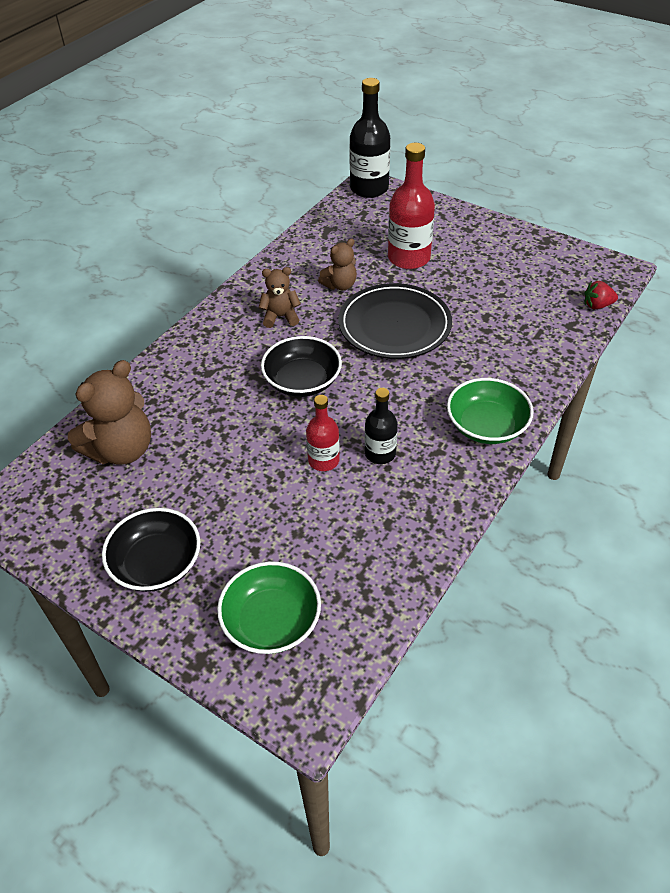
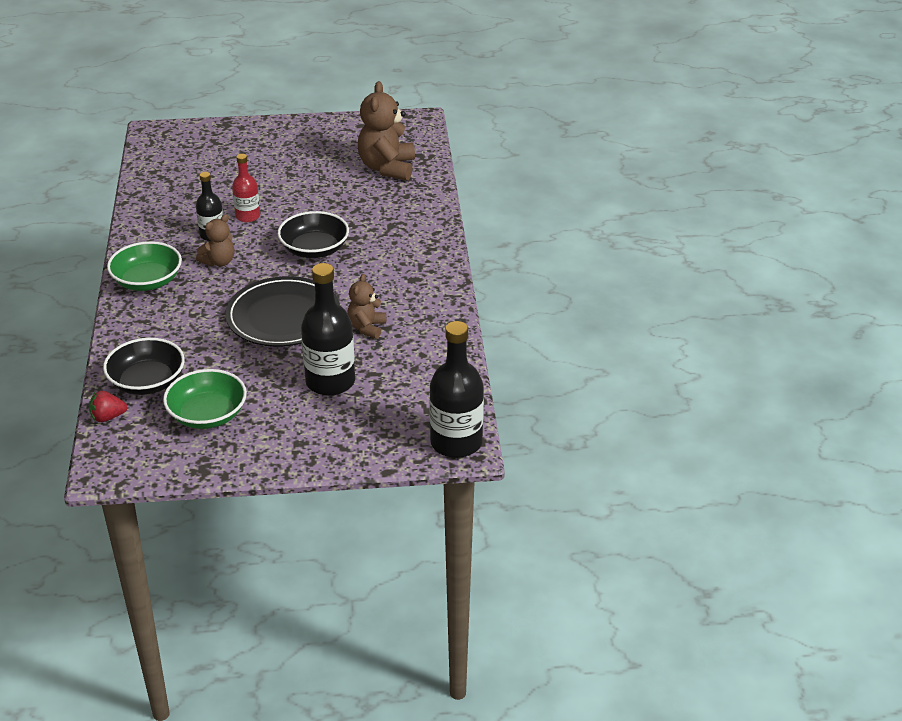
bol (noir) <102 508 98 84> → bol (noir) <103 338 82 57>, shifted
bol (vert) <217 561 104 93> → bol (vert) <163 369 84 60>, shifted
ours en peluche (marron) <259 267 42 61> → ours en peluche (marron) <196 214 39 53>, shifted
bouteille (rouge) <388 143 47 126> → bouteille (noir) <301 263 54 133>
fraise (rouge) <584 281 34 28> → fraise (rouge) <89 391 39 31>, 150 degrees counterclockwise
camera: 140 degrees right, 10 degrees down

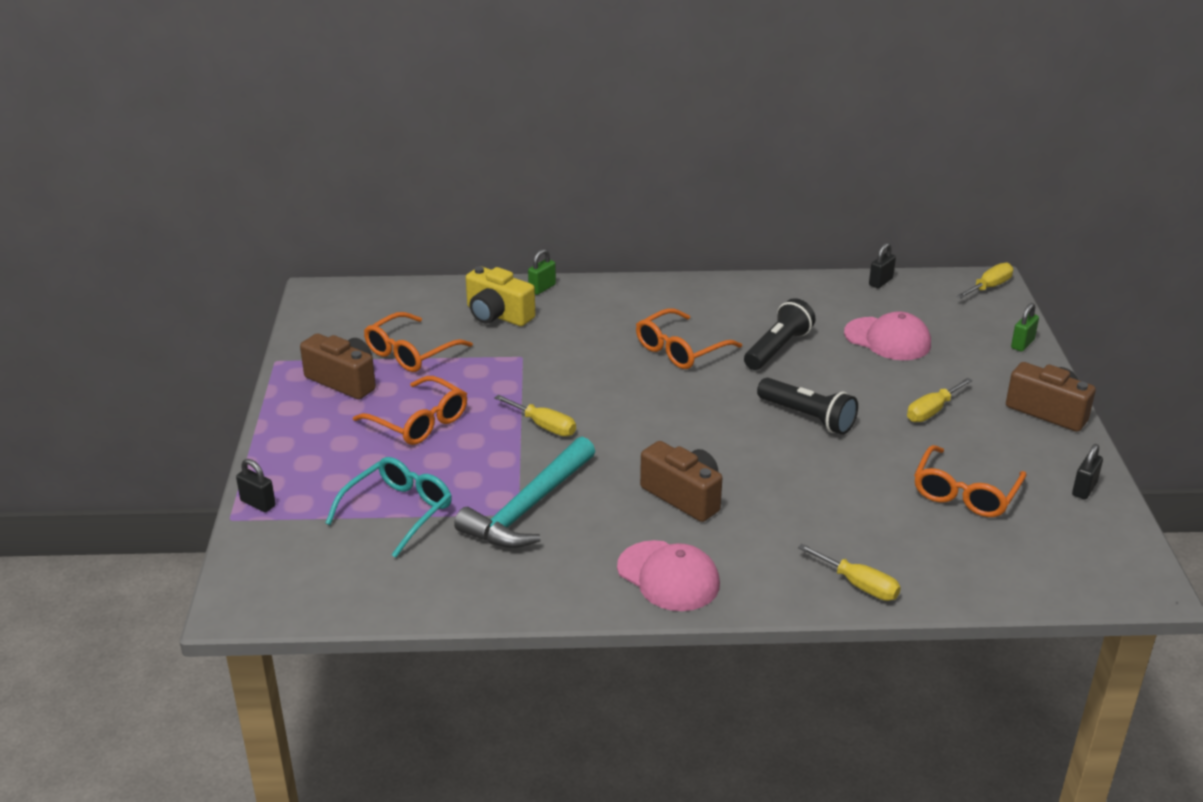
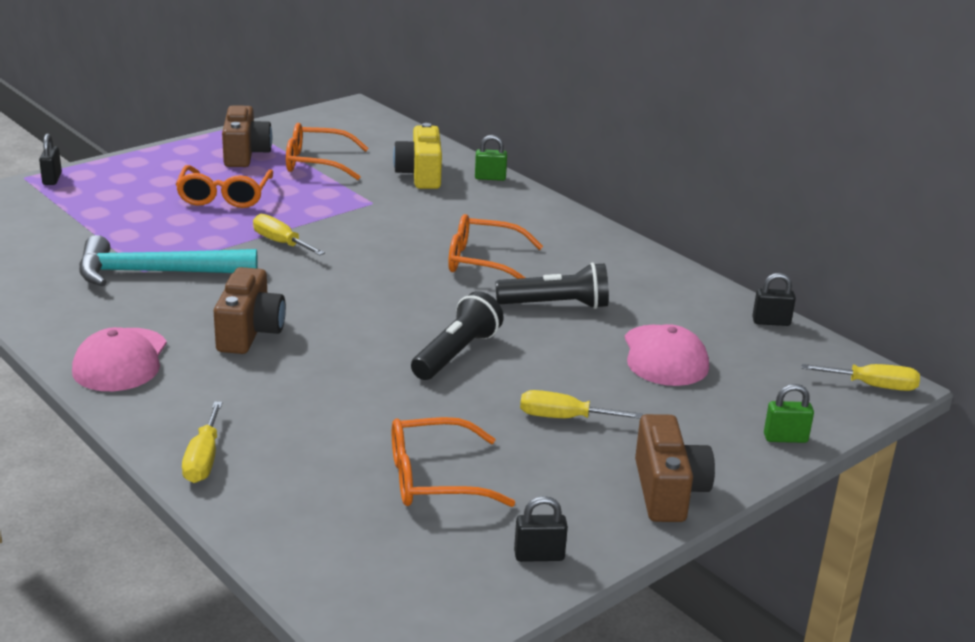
lunettes (turquoise) <325 457 127 101> → -
tournevis (jaune) <494 395 82 41> → tournevis (jaune) <253 214 72 41>, 135 degrees clockwise
lampe de poche (noir) <757 378 101 57> → lampe de poche (noir) <411 291 93 89>, 150 degrees counterclockwise
camera: 50 degrees right, 5 degrees down

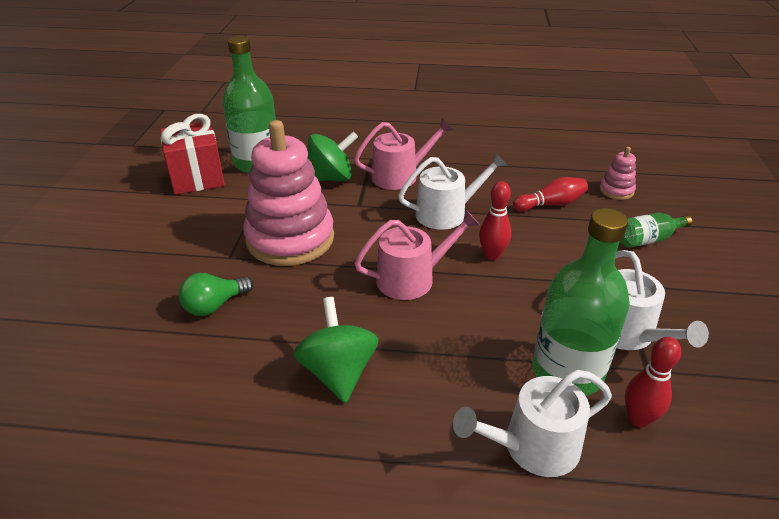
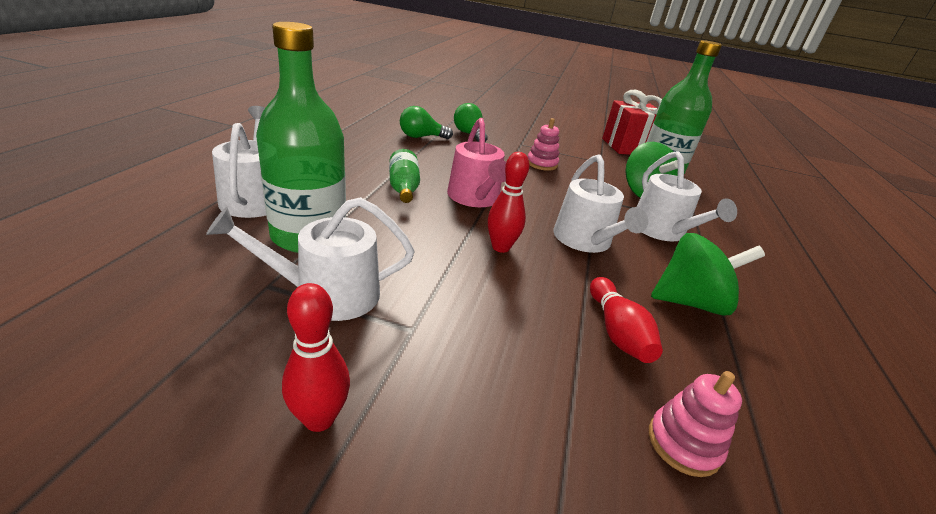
jouet à empiler (rose) <243 120 91 146> → jouet à empiler (rose) <528 118 31 53>, x0.42
toupie (vert) <293 297 85 106> → toupie (vert) <651 233 114 83>, shifted
arrosoir (rose) <354 118 99 72> → arrosoir (blanc) <636 151 101 91>
bouteille (vert) <620 213 72 35> → bouteille (vert) <389 149 31 54>, shifted
quille (rouge) <625 337 56 90> → quille (rouge) <282 283 68 149>, shifted
- → ampoule (vert) <400 106 53 33>
camera: 95 degrees right, 5 degrees down

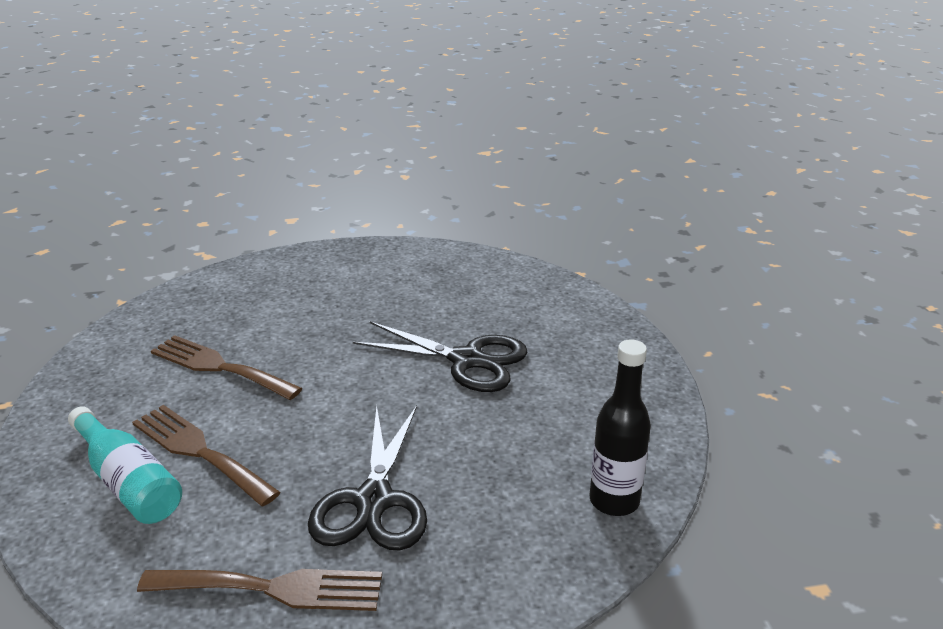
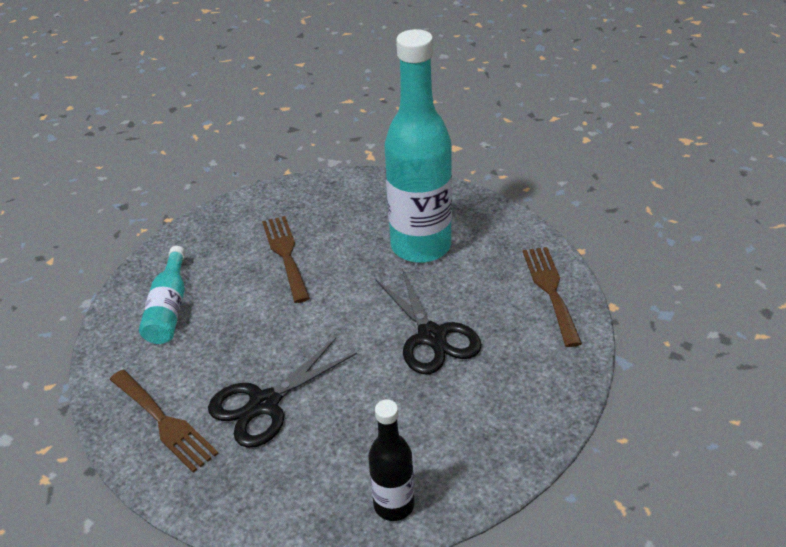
fourchette (marron) <132 405 149 101> → fourchette (marron) <523 247 59 100>, shifted
- → bouteille (turquoise) <385 29 67 234>
camera: 45 degrees right, 10 degrees up

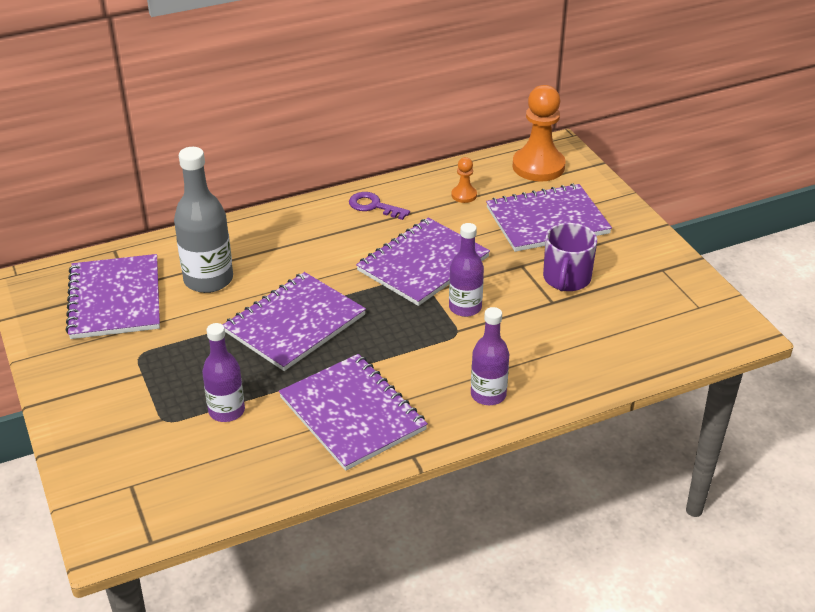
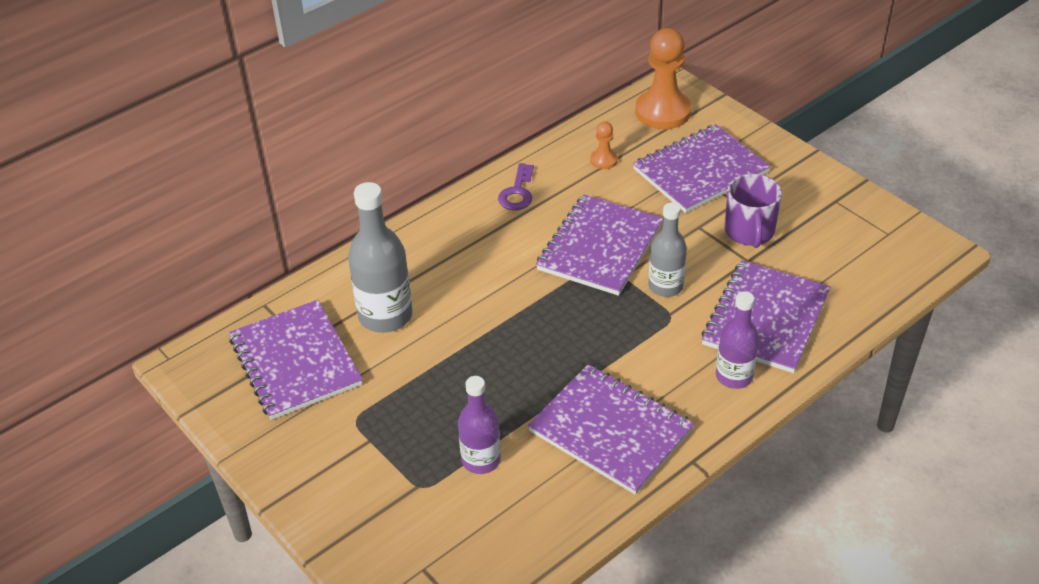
carnet (violet) <223 272 143 99> → carnet (violet) <701 260 130 113>, shifted
clé (violet) <349 192 61 28> → clé (violet) <498 163 36 47>, 90 degrees counterclockwise
bouteille (violet) <449 223 35 94> → bouteille (gris) <648 202 39 95>
camera: 15 degrees left, 5 degrees up

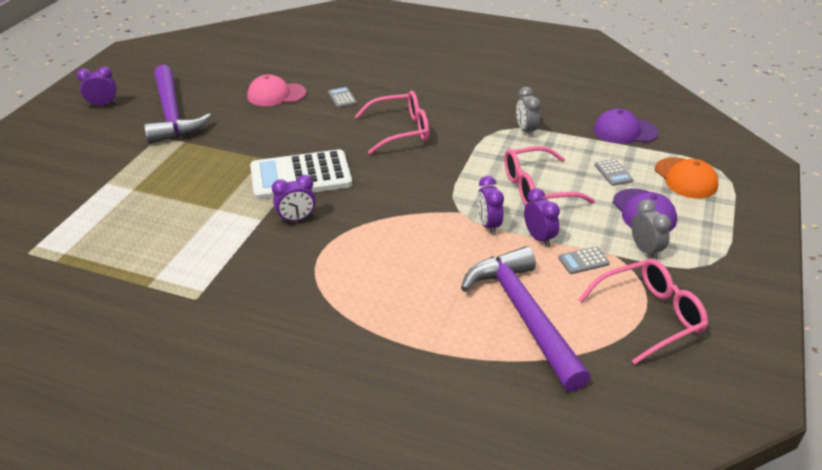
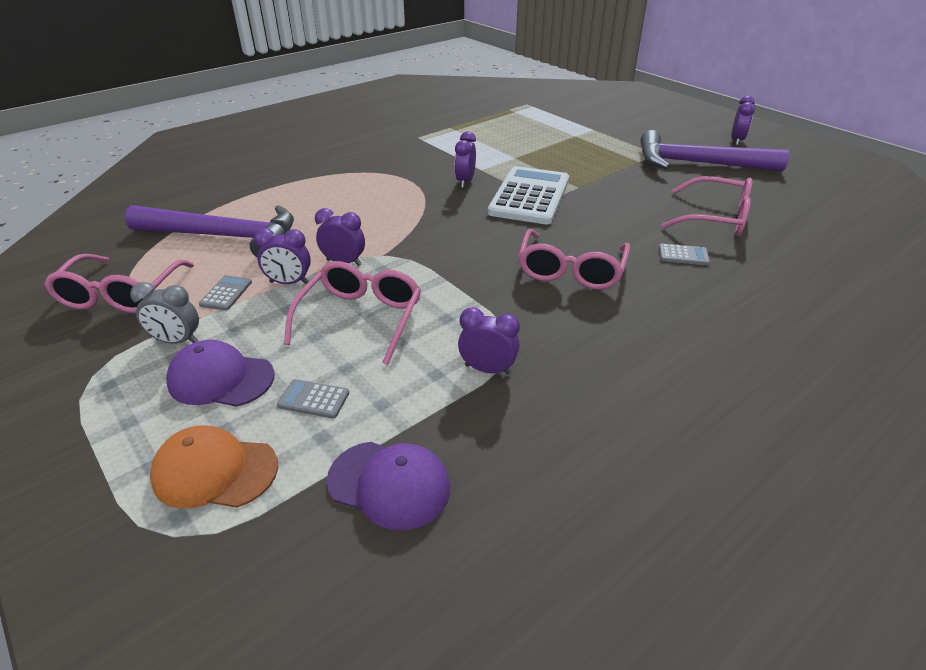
casquette (rose) <247 74 59 32> → lunettes (rose) <661 176 92 60>
réveil (gris) <516 87 25 50> → réveil (violet) <458 307 62 68>
casquette (violet) <594 109 65 35> → casquette (violet) <327 442 123 88>, 75 degrees clockwise
camera: 120 degrees right, 0 degrees up

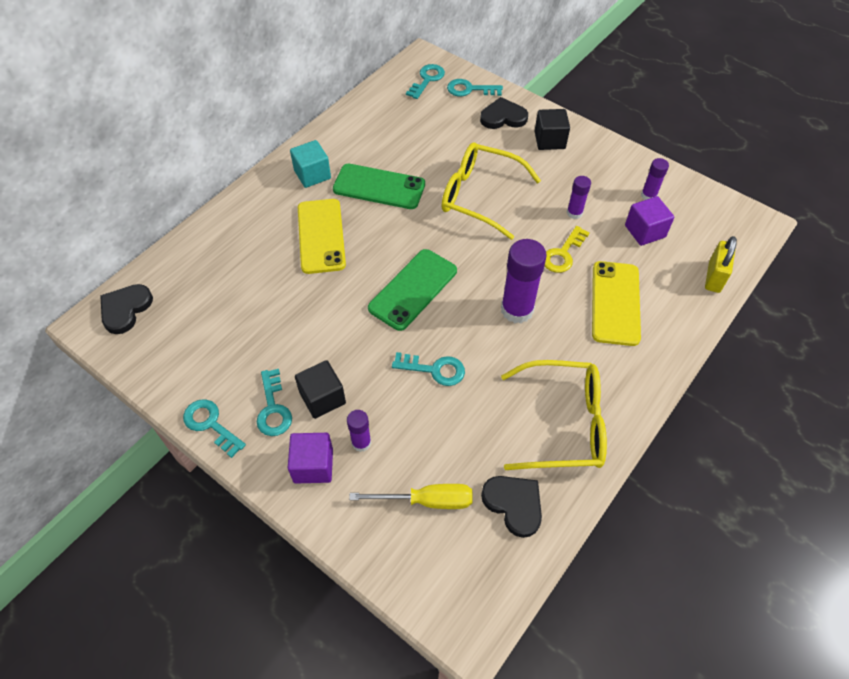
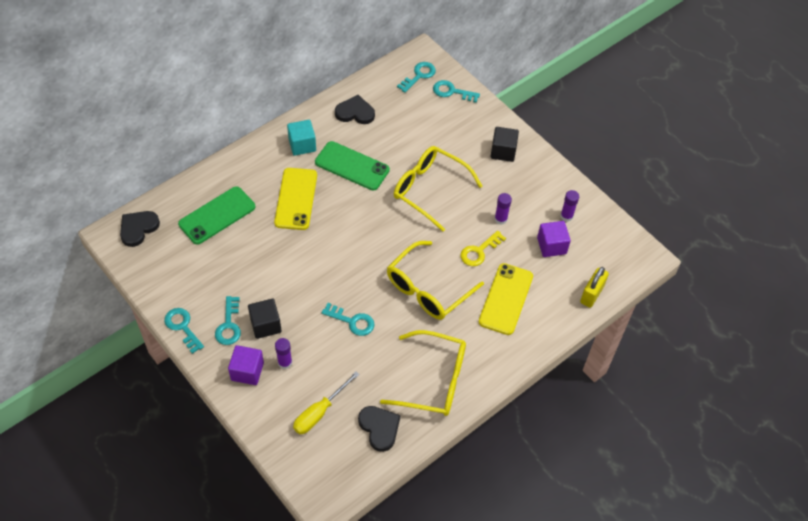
tournevis (jaune) <349 484 124 25> → tournevis (jaune) <293 371 67 63>, 120 degrees clockwise
téléphone (vert) <368 249 89 82> → téléphone (vert) <178 186 77 59>, shifted
cœur (noir) <480 97 48 32> → cœur (noir) <335 95 40 29>, shifted
bâton de colle (violet) <501 239 46 84> → lunettes (jaune) <387 241 97 79>
camera: 10 degrees right, 0 degrees up

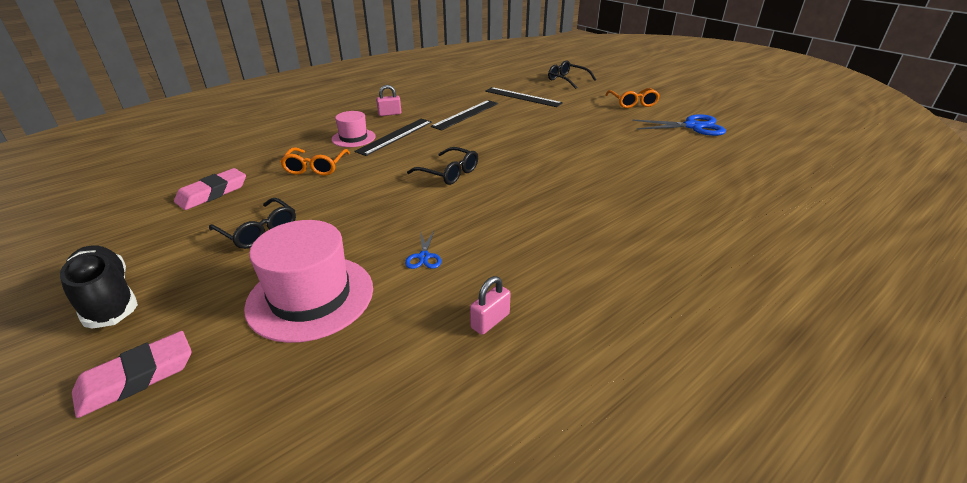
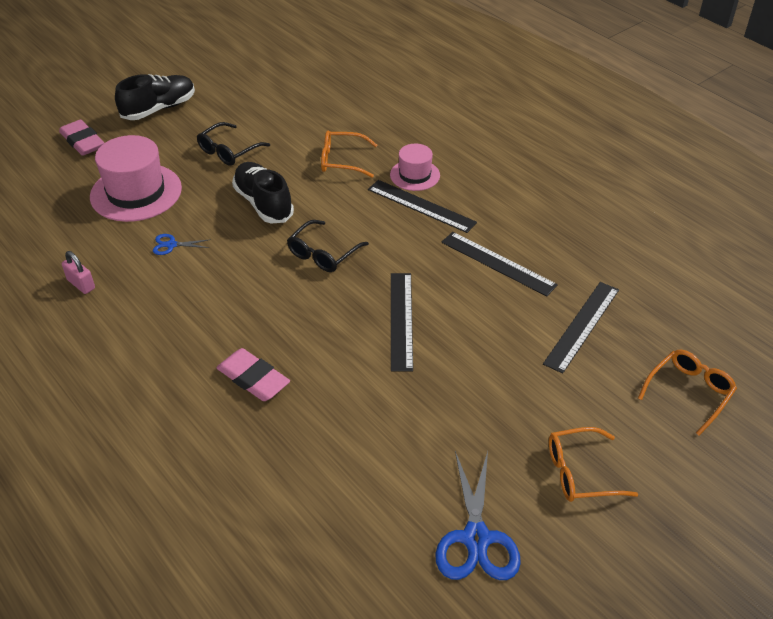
gomme (rose) <174 168 72 42> → gomme (rose) <216 348 74 53>, shifted
cadenas (rose) <376 85 25 31> → -
lunettes (noir) <548 60 48 29> → lunettes (orange) <638 350 99 85>
- → chaussure (noir) <232 162 62 61>
- → règle (noir) <391 273 22 99>
camera: 90 degrees right, 10 degrees up

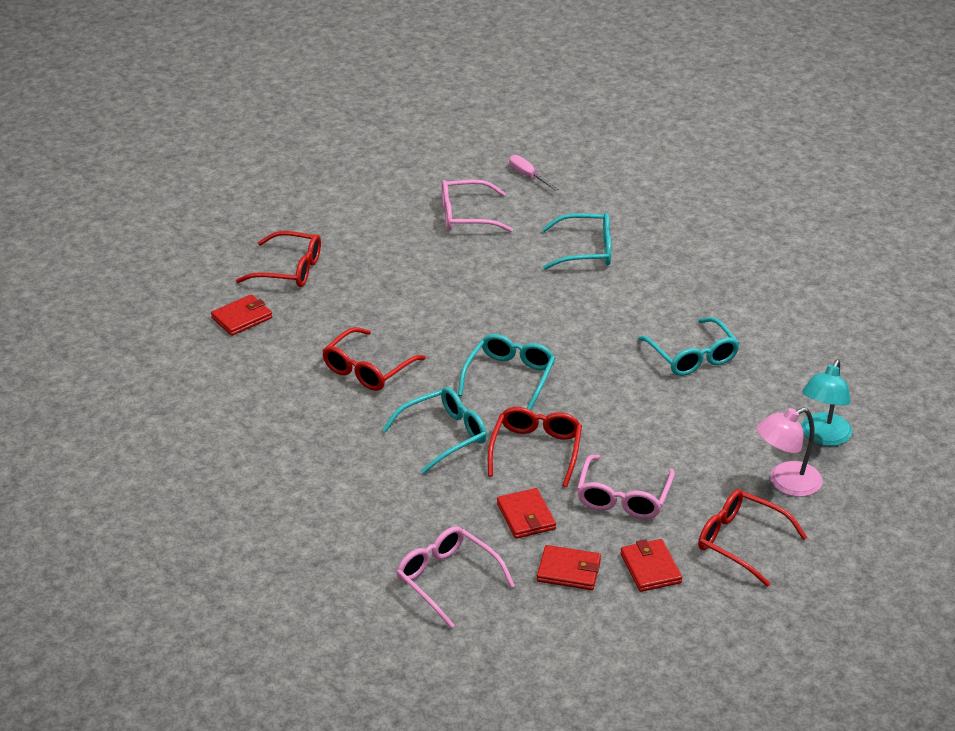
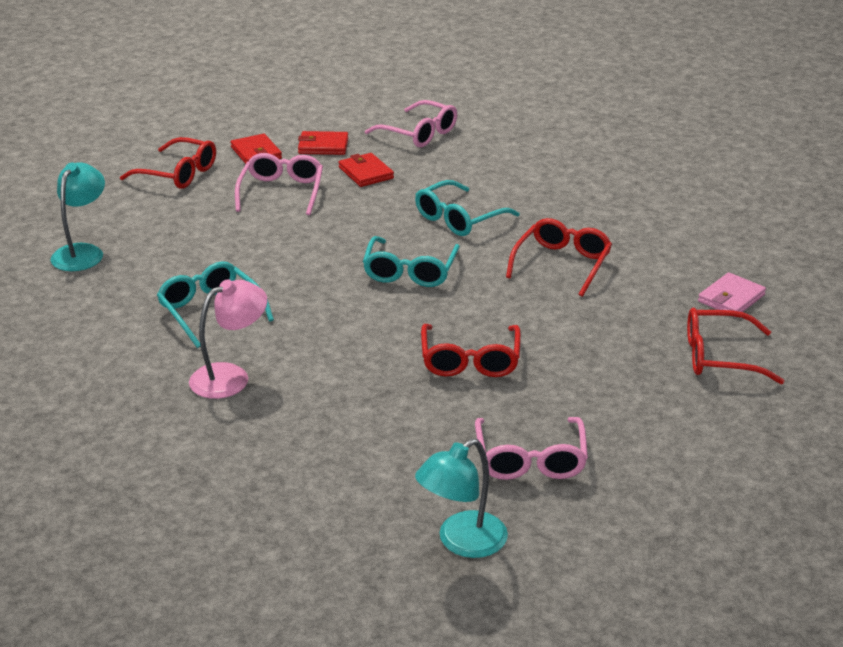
portefeuille (rouge) <211 294 61 42> → portefeuille (rose) <698 272 68 45>
lunettes (rose) <442 180 71 52> → lunettes (rose) <475 417 113 63>, 105 degrees clockwise
lunettes (rouge) <488 407 94 80> → lunettes (rouge) <421 324 100 53>, shifted
tournevis (rose) <509 155 50 36> → lampe (turquoise) <415 439 93 119>
lunettes (turquoise) <542 213 69 57> → -
lampe (rose) <756 407 67 90> → lampe (rose) <189 279 78 120>, shifted
camera: 170 degrees right, 5 degrees down

